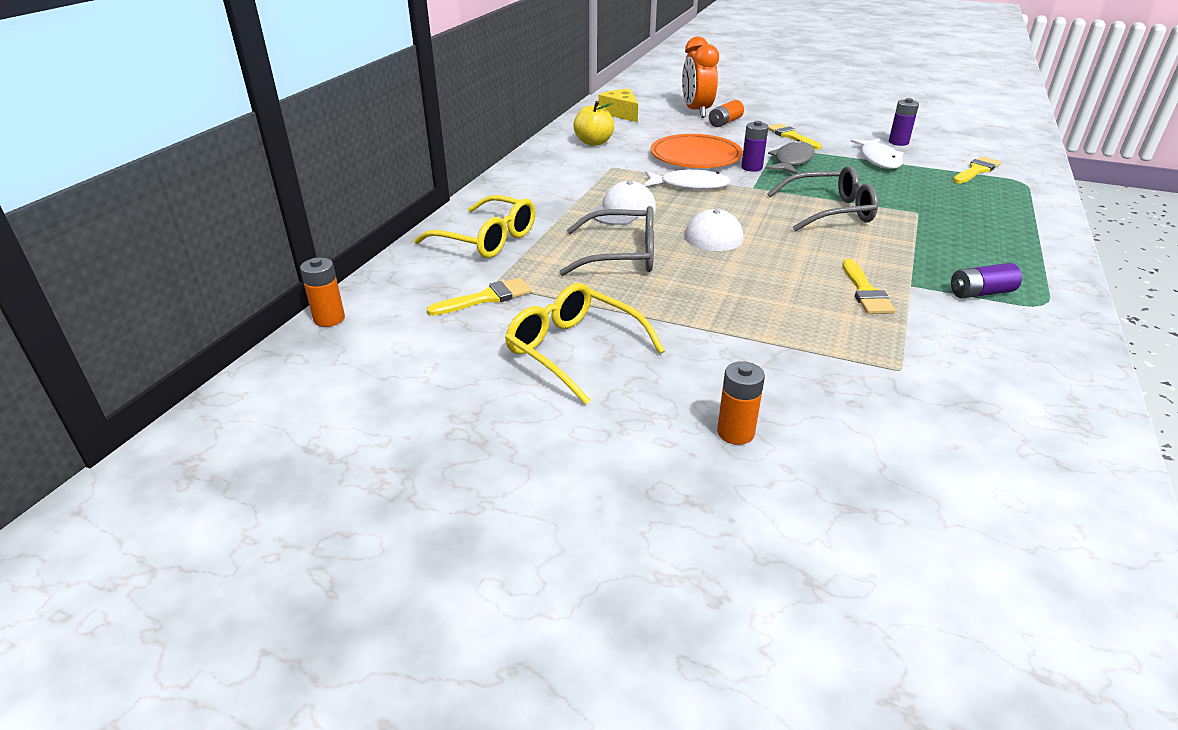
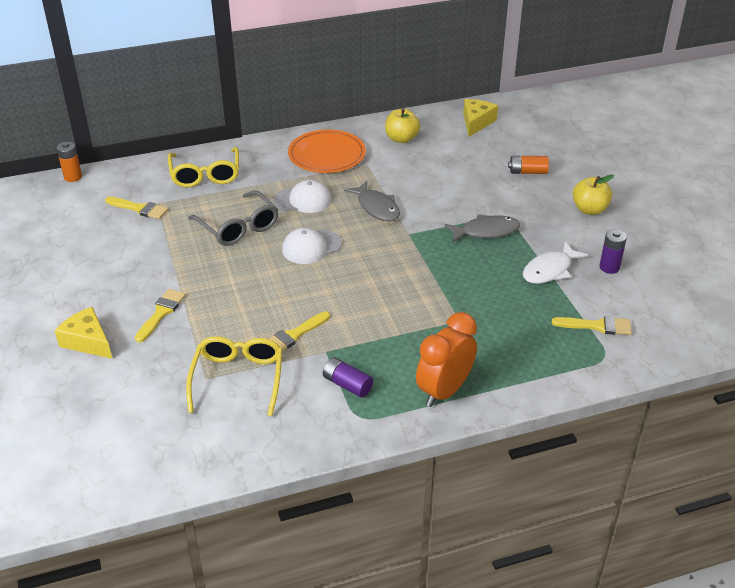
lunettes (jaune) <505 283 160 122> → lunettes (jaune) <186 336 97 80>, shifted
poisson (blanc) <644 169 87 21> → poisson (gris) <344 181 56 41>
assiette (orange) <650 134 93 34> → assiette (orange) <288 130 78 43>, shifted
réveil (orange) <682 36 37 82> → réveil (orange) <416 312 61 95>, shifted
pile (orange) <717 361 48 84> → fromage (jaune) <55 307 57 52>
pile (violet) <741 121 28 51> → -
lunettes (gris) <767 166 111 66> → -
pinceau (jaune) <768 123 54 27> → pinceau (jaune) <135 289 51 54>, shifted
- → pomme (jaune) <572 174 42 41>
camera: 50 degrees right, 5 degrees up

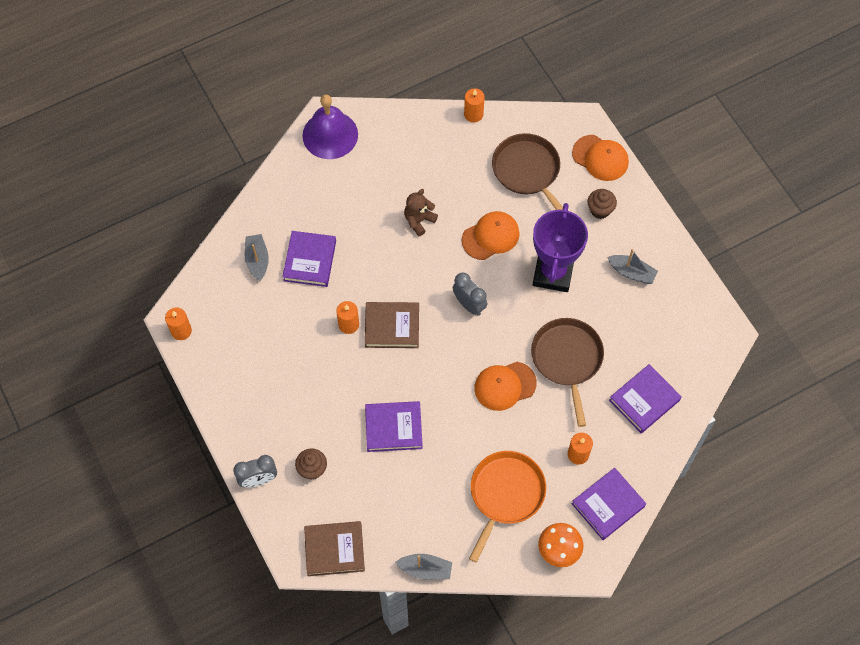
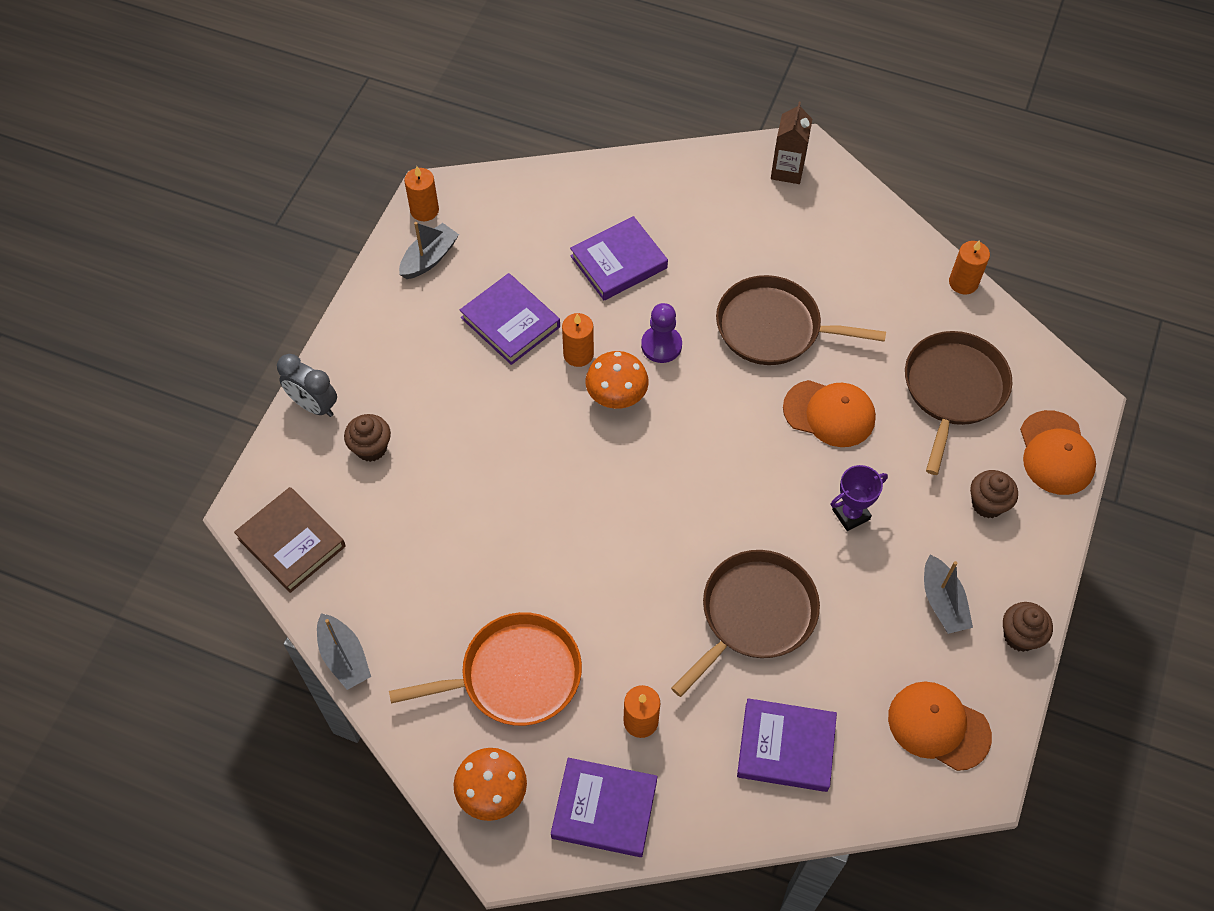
bateau (gris) <245 234 24 47> → bateau (gris) <399 222 60 57>, shifted
cloche (violet) <302 94 56 65> → brique de lait (marron) <771 102 41 82>
livre (marron) <365 302 54 46> → champignon (orange) <585 351 64 58>
livre (violet) <365 401 58 51> → livre (violet) <460 273 100 92>, shifted
ours en peluche (marron) <404 189 34 47> → poêle (marron) <716 275 170 90>
réveil (gris) <453 272 34 44> → -
casquette (orange) <474 362 63 49> → casquette (orange) <888 682 104 89>, shifted
trophée (violet) <533 203 55 89> → trophée (violet) <831 465 57 66>, x0.49
- → pion (violet) <641 303 41 60>
- → muffin (marron) <1003 602 50 50>
camera: 50 degrees right, 5 degrees down

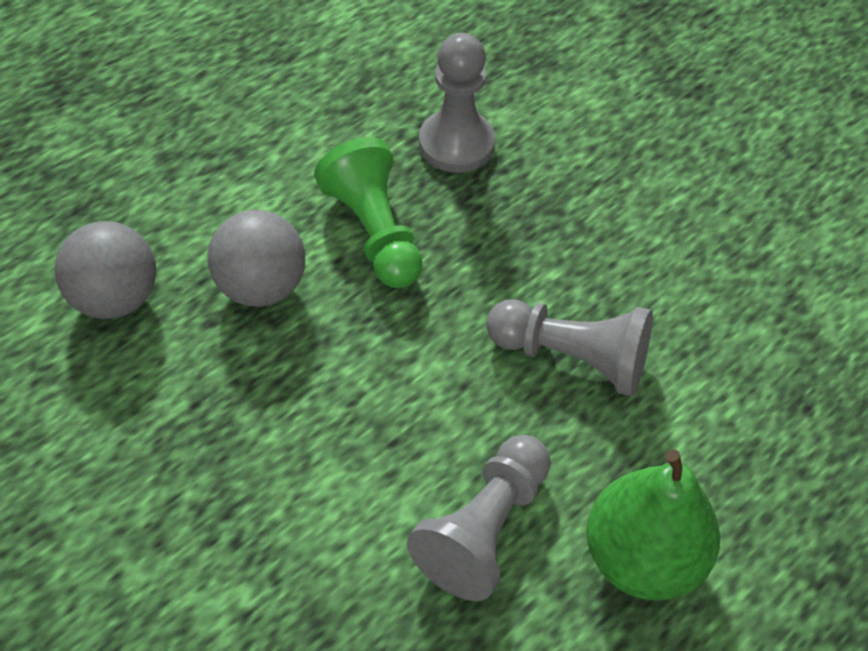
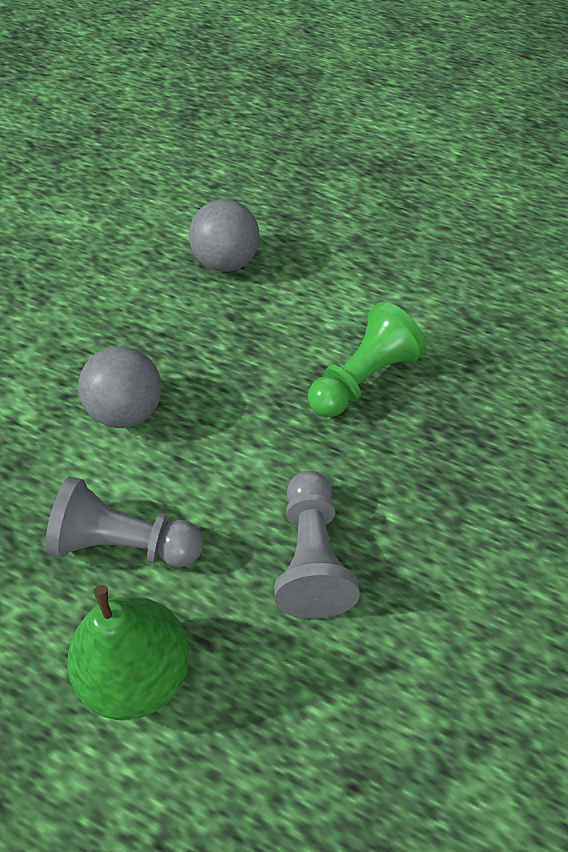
balle (gris) <208 210 97 97> → balle (gris) <78 346 84 82>, shifted
pion (gris) <419 33 76 140> → -
camera: 70 degrees right, 0 degrees up

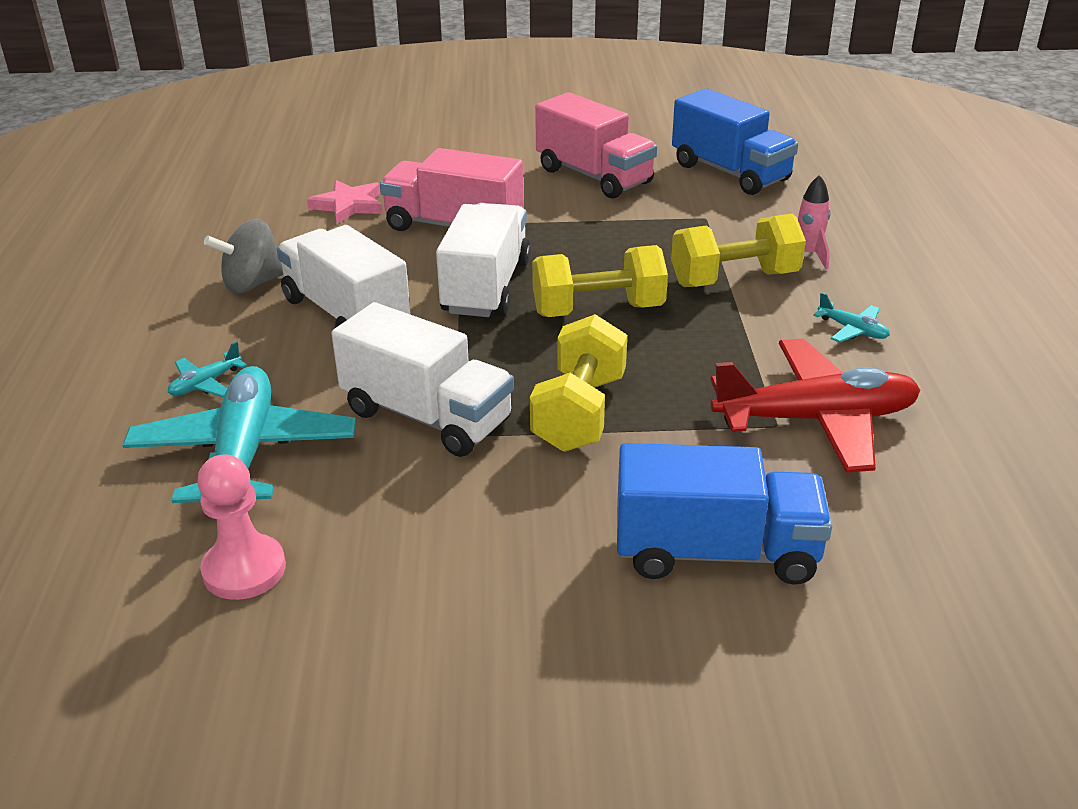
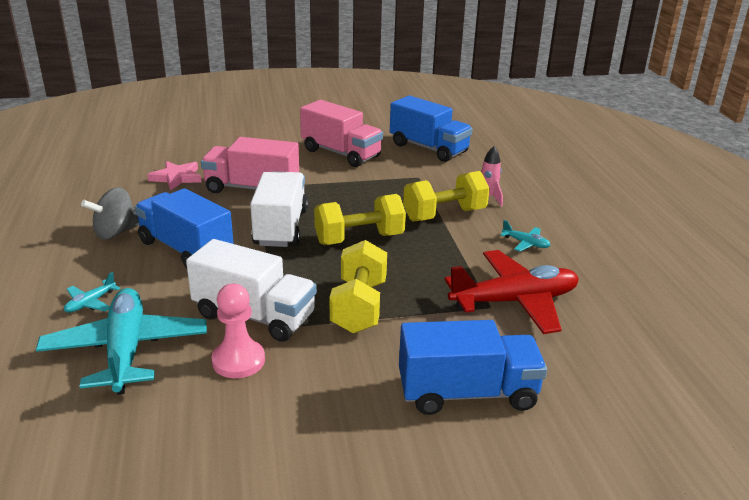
pion (rose) <197 454 89 146> → pion (rose) <212 283 53 95>, shifted
camion (blanc) <277 225 134 102> → camion (bleu) <134 188 100 80>
camera: 10 degrees left, 5 degrees down

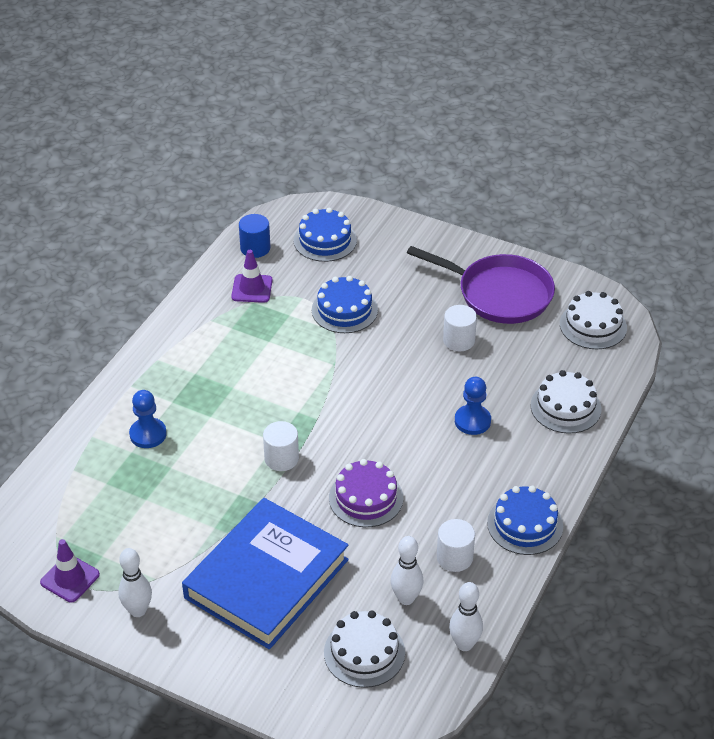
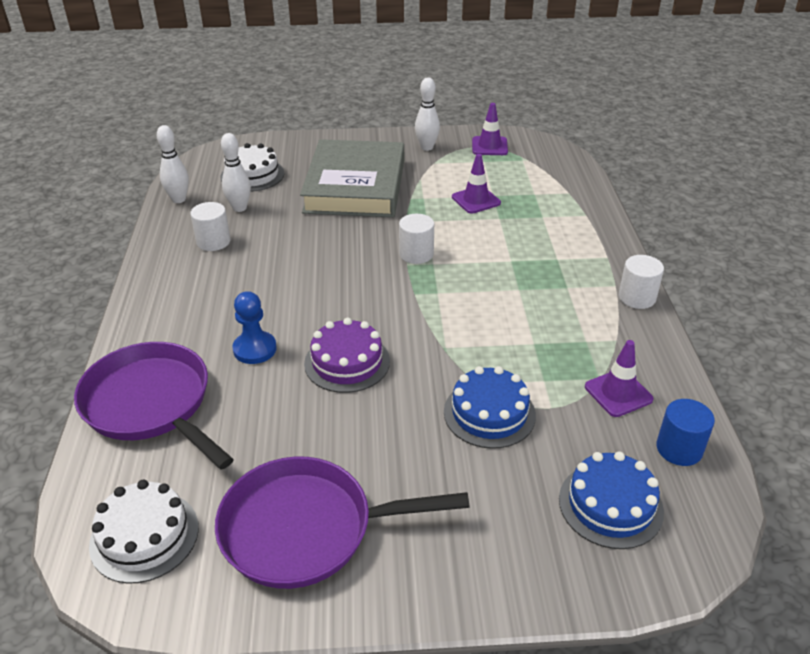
pion (bleu) <129 390 38 58> → -
livre (bleu) <182 498 167 151> → livre (gris) <300 139 104 78>
gâteau (violet) <329 459 74 68> → gâteau (violet) <304 318 86 75>, shifted
cylindre (blanc) <443 305 34 46> → cylindre (blanc) <619 255 45 54>, shifted
gâteau (bleu) <487 486 76 69> → -
gâteau (blanc) <530 370 71 64> → poêle (violet) <74 342 160 128>
- → cône de chantier (violet) <452 154 49 60>
camera: 150 degrees right, 5 degrees down

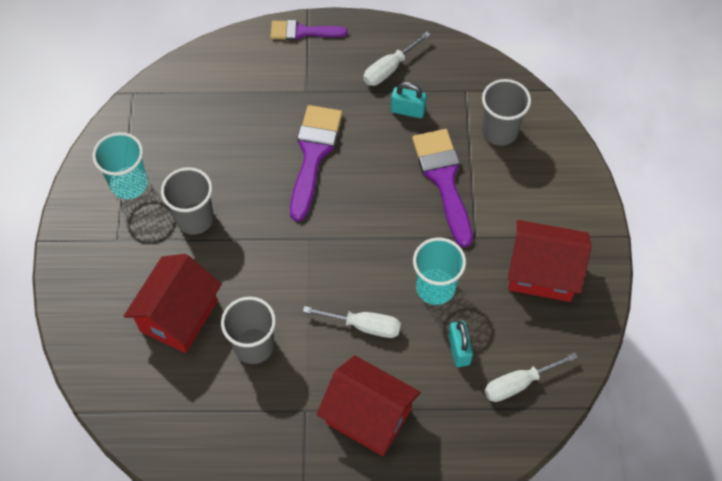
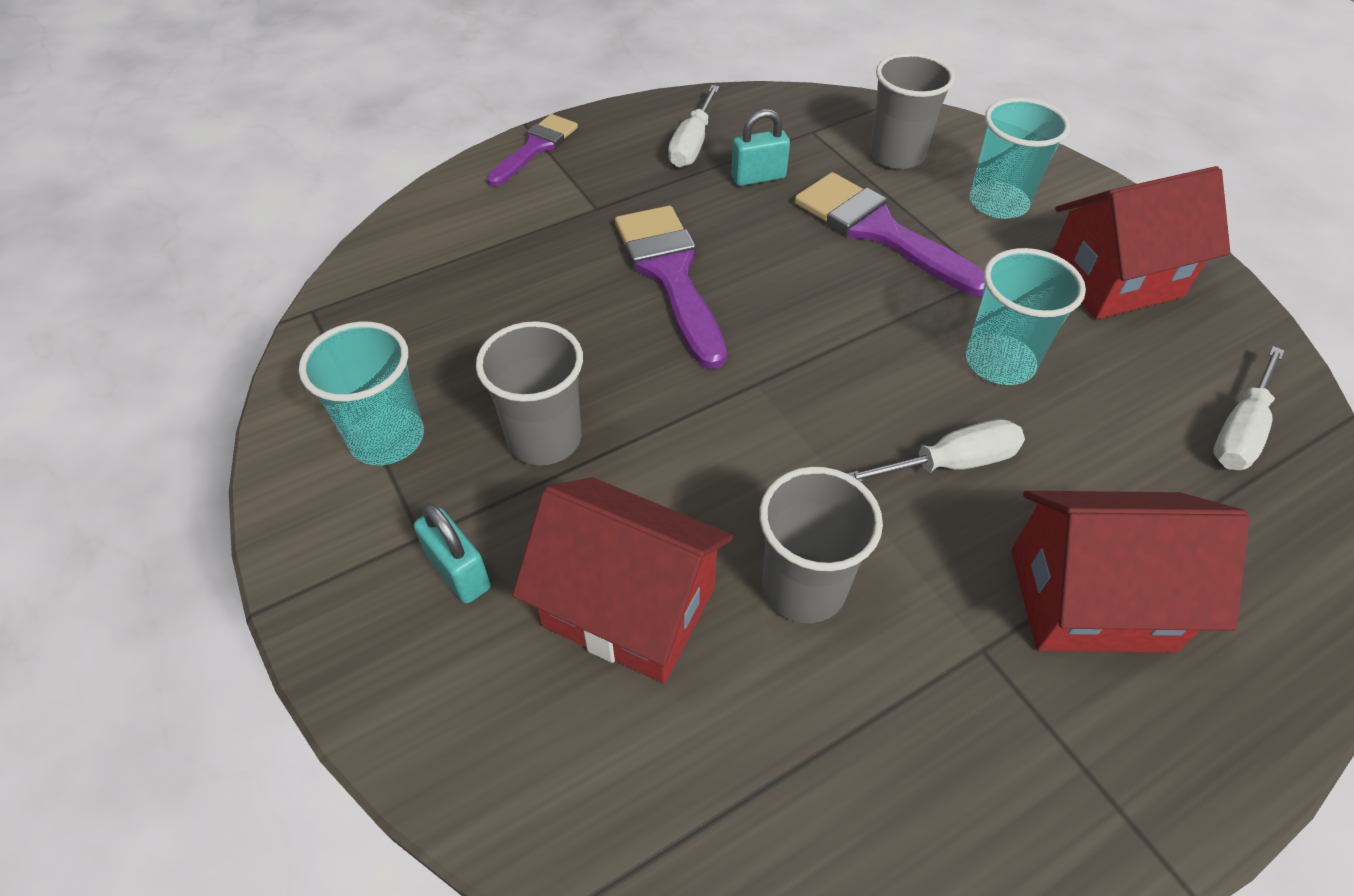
maison (rouge) <124 254 98 99> → maison (rouge) <512 477 221 206>, 60 degrees counterclockwise
pinceau (violet) <271 20 76 20> → pinceau (violet) <486 114 92 72>, 150 degrees clockwise
cadenas (turquoise) <448 321 25 46> → cadenas (turquoise) <414 503 77 101>, shifted
- → gobelet (turquoise) <970 97 100 122>
camera: 30 degrees left, 10 degrees down

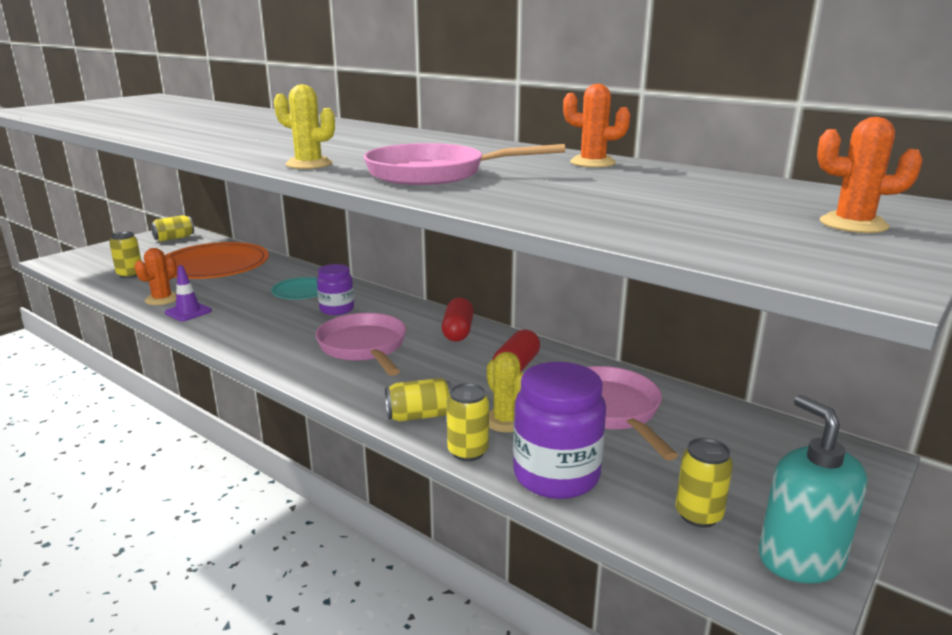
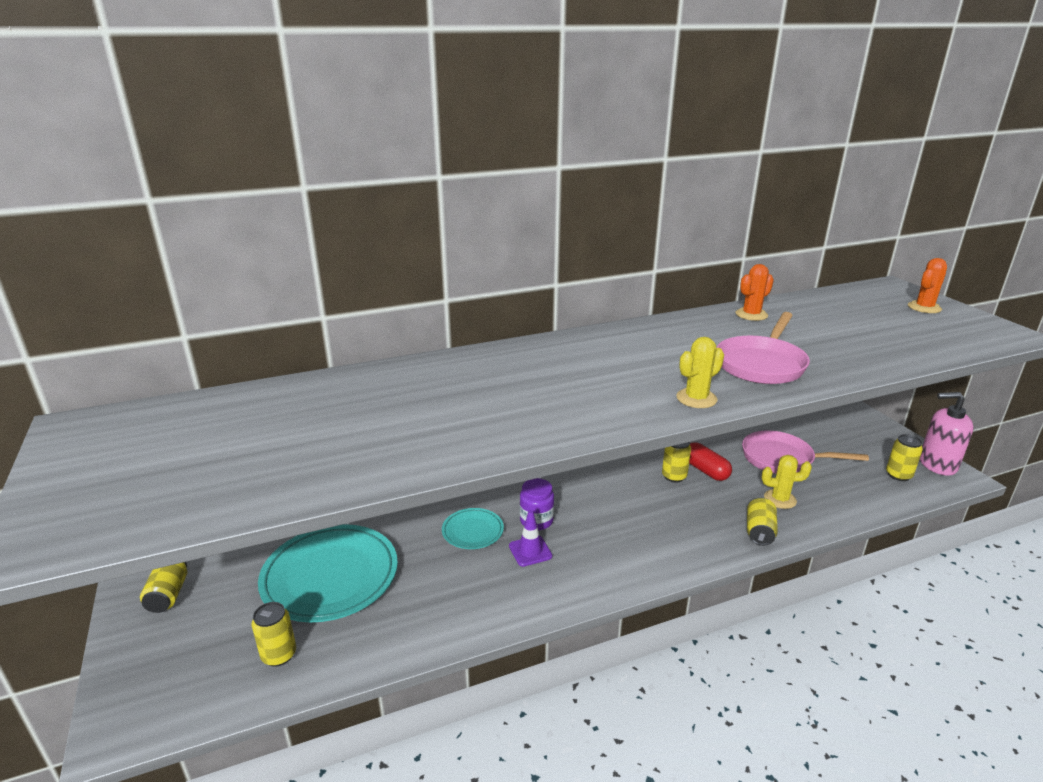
cactus (orange) <134 248 43 57> → -
assiette (orange) <165 242 104 37> → assiette (turquoise) <258 524 140 98>
cône de chantier (violet) <165 265 47 56> → cône de chantier (violet) <509 510 43 57>, shifted
poêle (rose) <315 313 91 63> → -
gélule (rouge) <442 298 32 44> → -
canette (jaune) <447 383 42 78> → canette (jaune) <662 442 29 41>, shifted
bocal (violet) <513 362 93 137> → -
distributeur de savon (turquoise) <759 395 108 189> → distributeur de savon (rose) <920 392 54 83>
camera: 60 degrees left, 5 degrees up

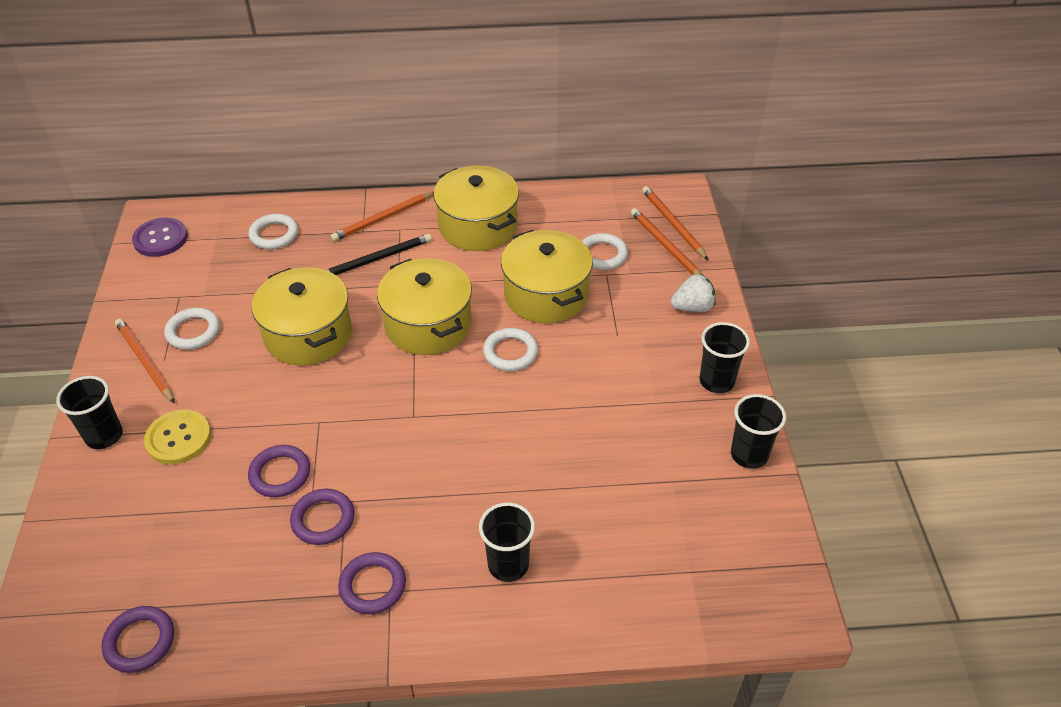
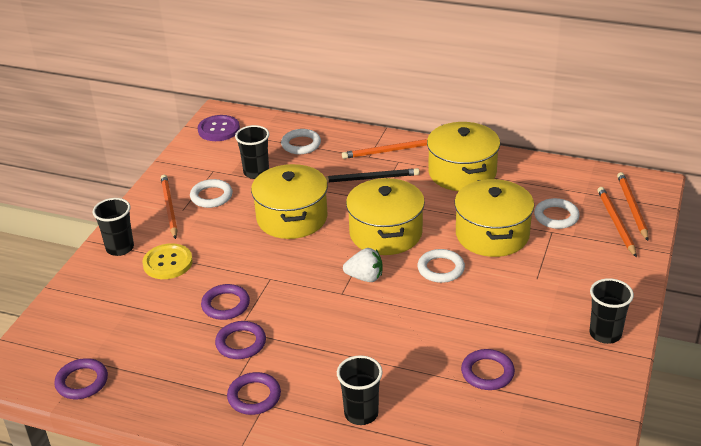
fraise (blanc) <671 274 45 38> → fraise (blanc) <343 248 40 34>, shifted
gobelet (noir) <731 394 55 75> → gobelet (noir) <235 125 34 54>, shifted
- → anneau (violet) <461 349 54 41>
camera: 25 degrees right, 10 degrees down

